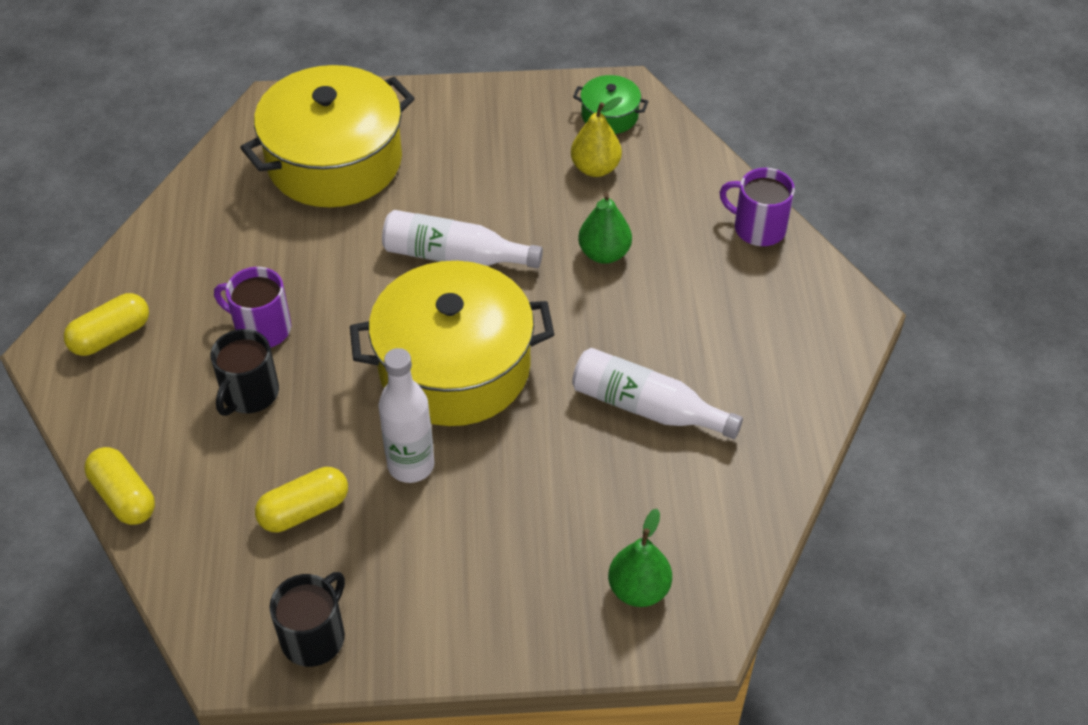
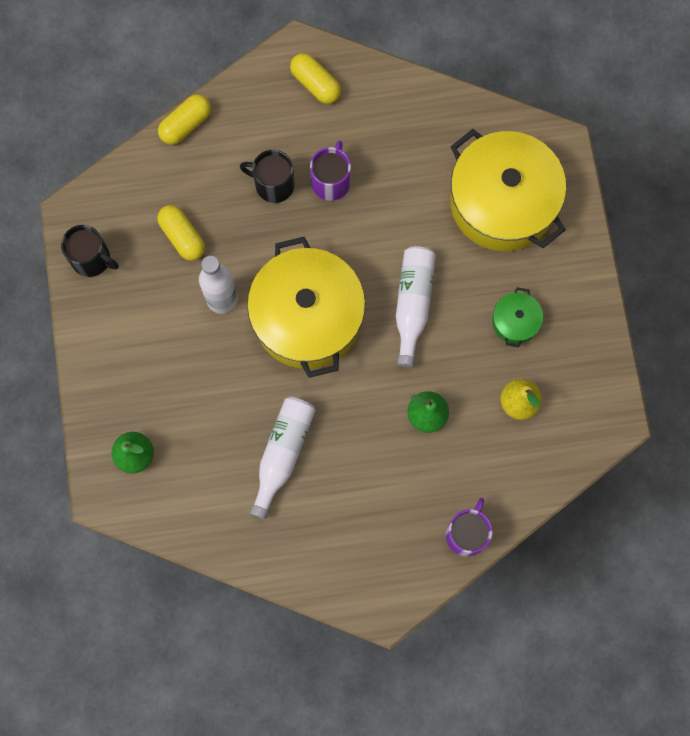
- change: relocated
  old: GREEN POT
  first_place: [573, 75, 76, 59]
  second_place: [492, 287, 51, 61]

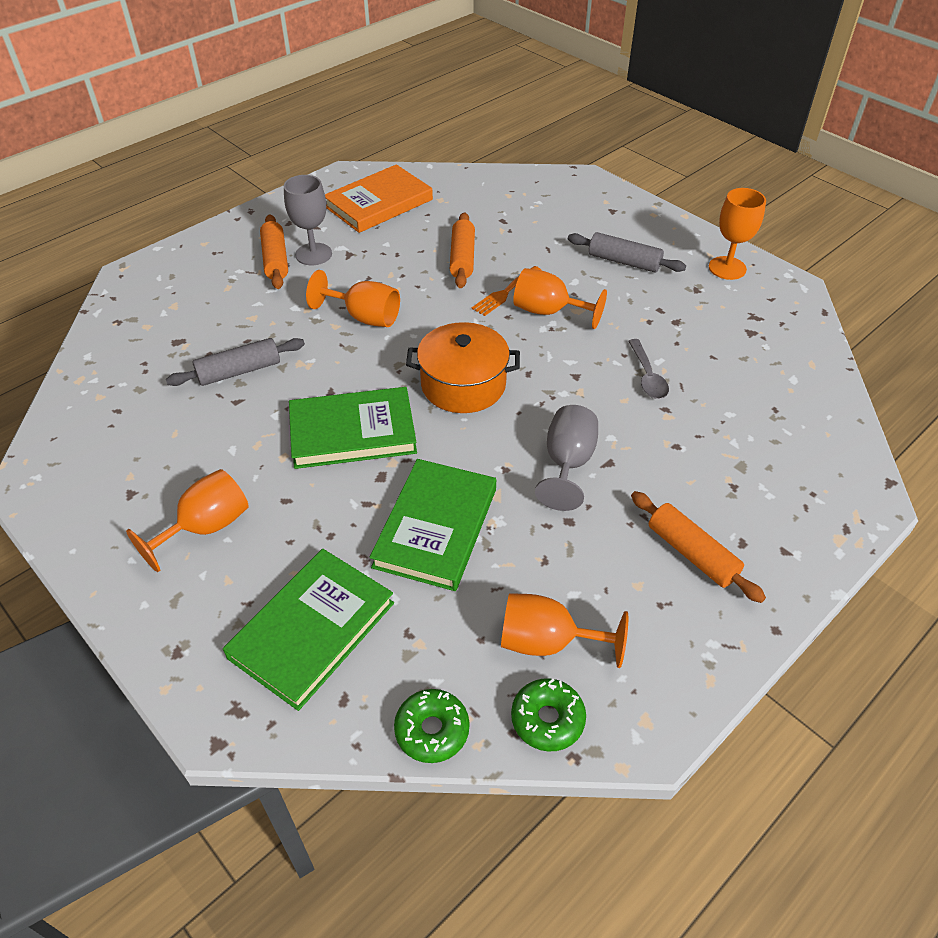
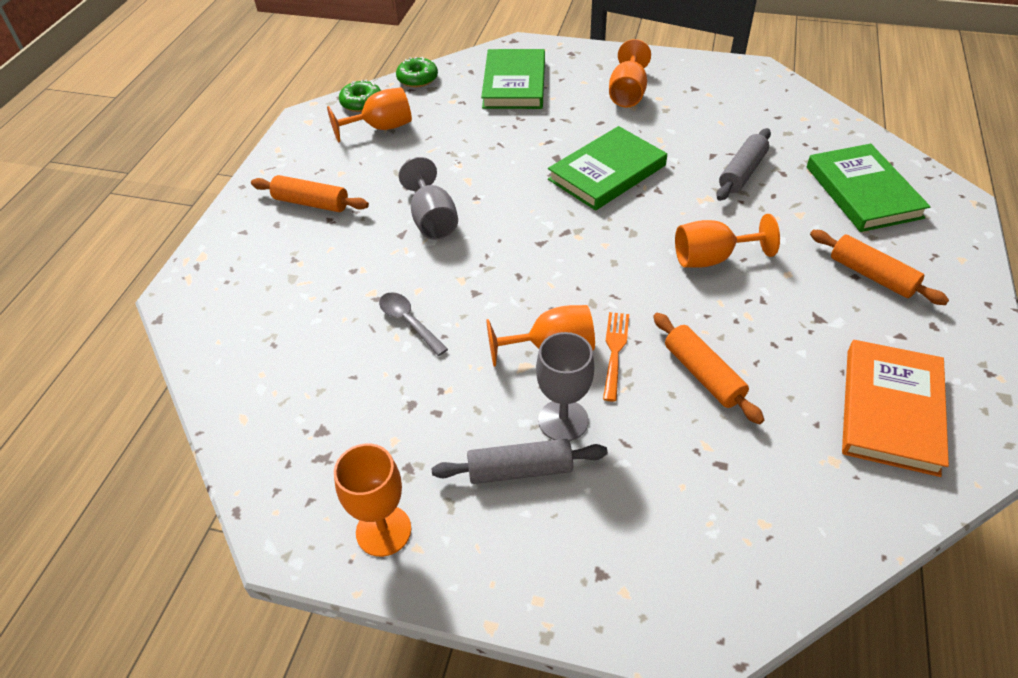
- change: relocated
  old: GREY GOBLET
  first_place: [284, 175, 48, 90]
  second_place: [536, 332, 58, 109]
- change: relocated
  old: GREEN BOOK
  first_place: [370, 459, 126, 132]
  second_place: [807, 144, 124, 88]
- change: missing
  old: ORANGE POT
  first_place: [406, 322, 114, 91]

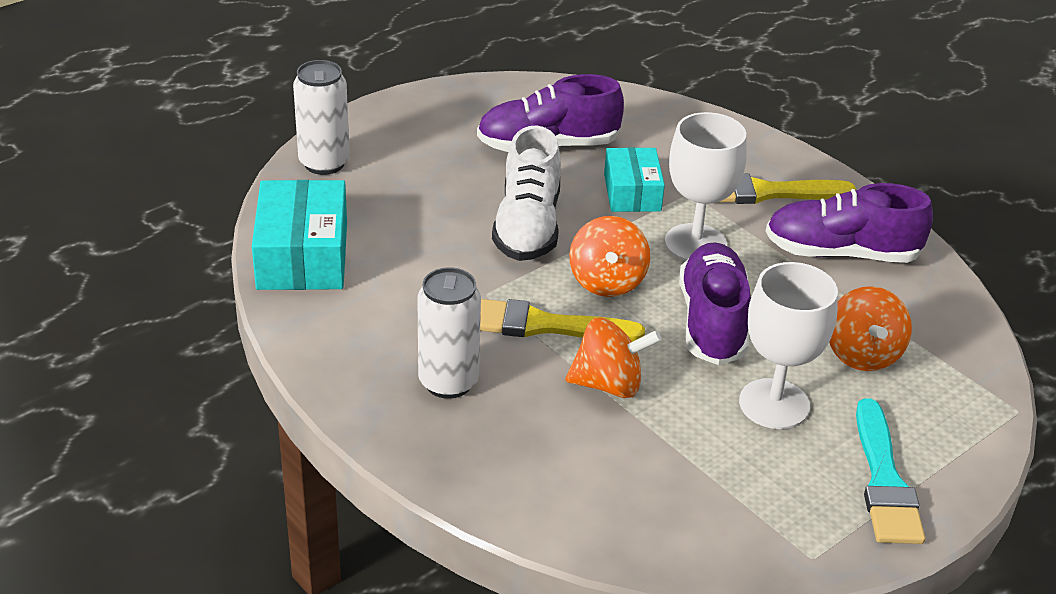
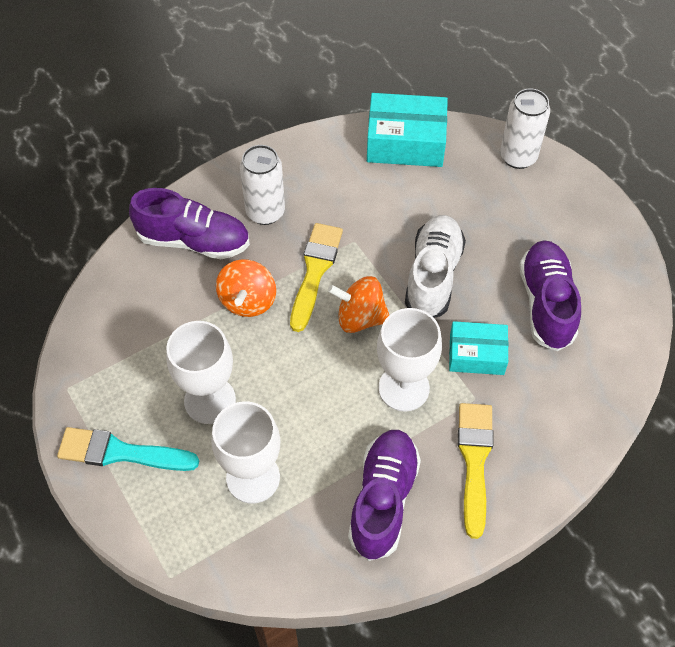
- change: spun
  old: WHITE SHOE
  first_place: [492, 126, 69, 135]
  second_place: [405, 215, 61, 103]
  degrees: 90
- change: relocated
  old: PURPLE SHOE
  first_place: [679, 242, 72, 123]
  second_place: [129, 188, 121, 71]
- change: exchanged
  old: ORANGE SPINNING TOP
  new: WHITE GOBLET
  first_place: [829, 286, 83, 85]
  second_place: [211, 402, 69, 101]

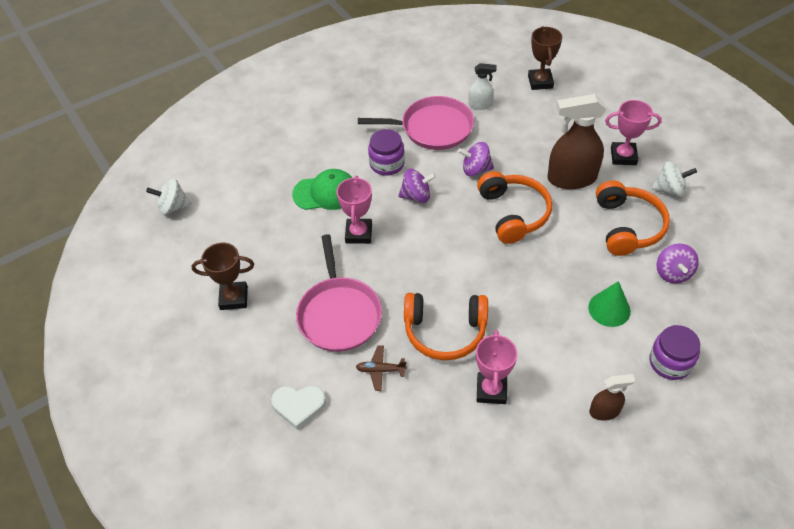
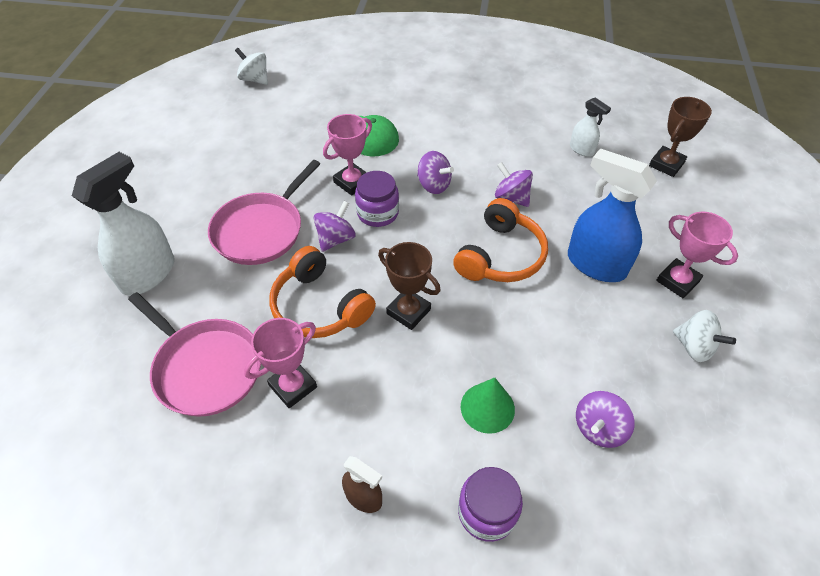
- change: relocated
  old: BROWN TROPHY
  first_place: [192, 243, 62, 67]
  second_place: [378, 242, 63, 88]
- change: exchanged
  old: WHITE HEART
  new: WHITE SPRAY BOTTLE
  first_place: [271, 385, 55, 45]
  second_place: [72, 152, 102, 144]
- change: missing
  old: BROWN PLANE
  first_place: [356, 345, 51, 46]
- change: relocated
  old: PINK PAN
  first_place: [358, 96, 116, 54]
  second_place: [128, 292, 133, 125]
- change: relocated
  old: PURPLE JAR
  first_place: [368, 129, 37, 47]
  second_place: [355, 171, 44, 56]
- change: colour
  old: BROWN SPRAY BOTTLE
  new: BLUE SPRAY BOTTLE
  first_place: [548, 94, 58, 95]
  second_place: [568, 149, 89, 133]
- change: missing
  old: ORANGE HEADPHONES
  first_place: [596, 181, 74, 75]
- change: appeared
  new: PURPLE SPINNING TOP
  second_place: [314, 201, 42, 51]

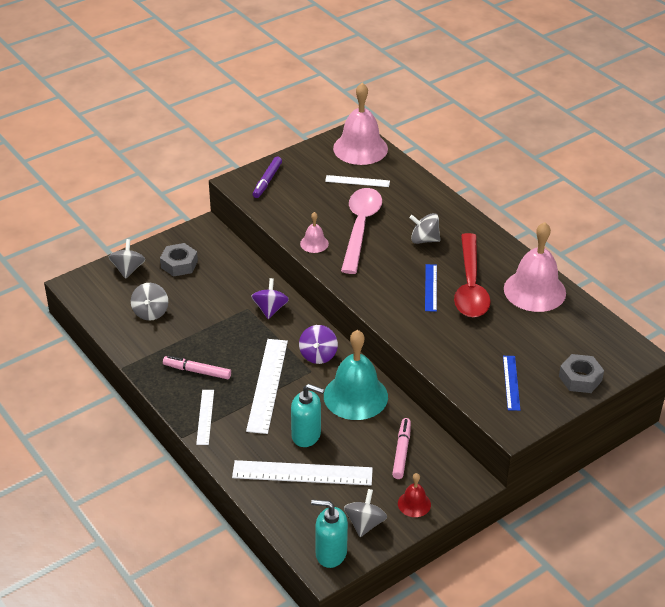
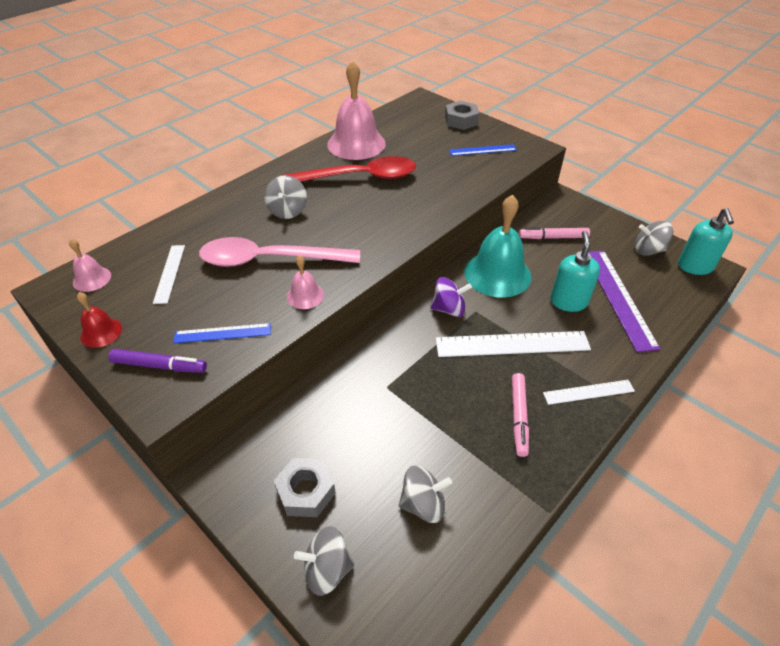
- change: colour
  old: WHITE RULER
  new: PURPLE RULER
  first_place: [232, 460, 141, 25]
  second_place: [588, 251, 72, 101]
- change: missing
  old: PURPLE SPINNING TOP
  first_place: [251, 278, 38, 41]
- change: size
  old: PINK BELL
  first_place: [333, 83, 55, 82]
  second_place: [69, 239, 42, 53]
  factor: 0.48
- change: relocated
  old: RED BELL
  first_place: [398, 473, 33, 44]
  second_place: [77, 292, 45, 56]
- change: relocated
  old: BLUE RULER
  first_place: [425, 264, 12, 48]
  second_place: [173, 323, 98, 20]

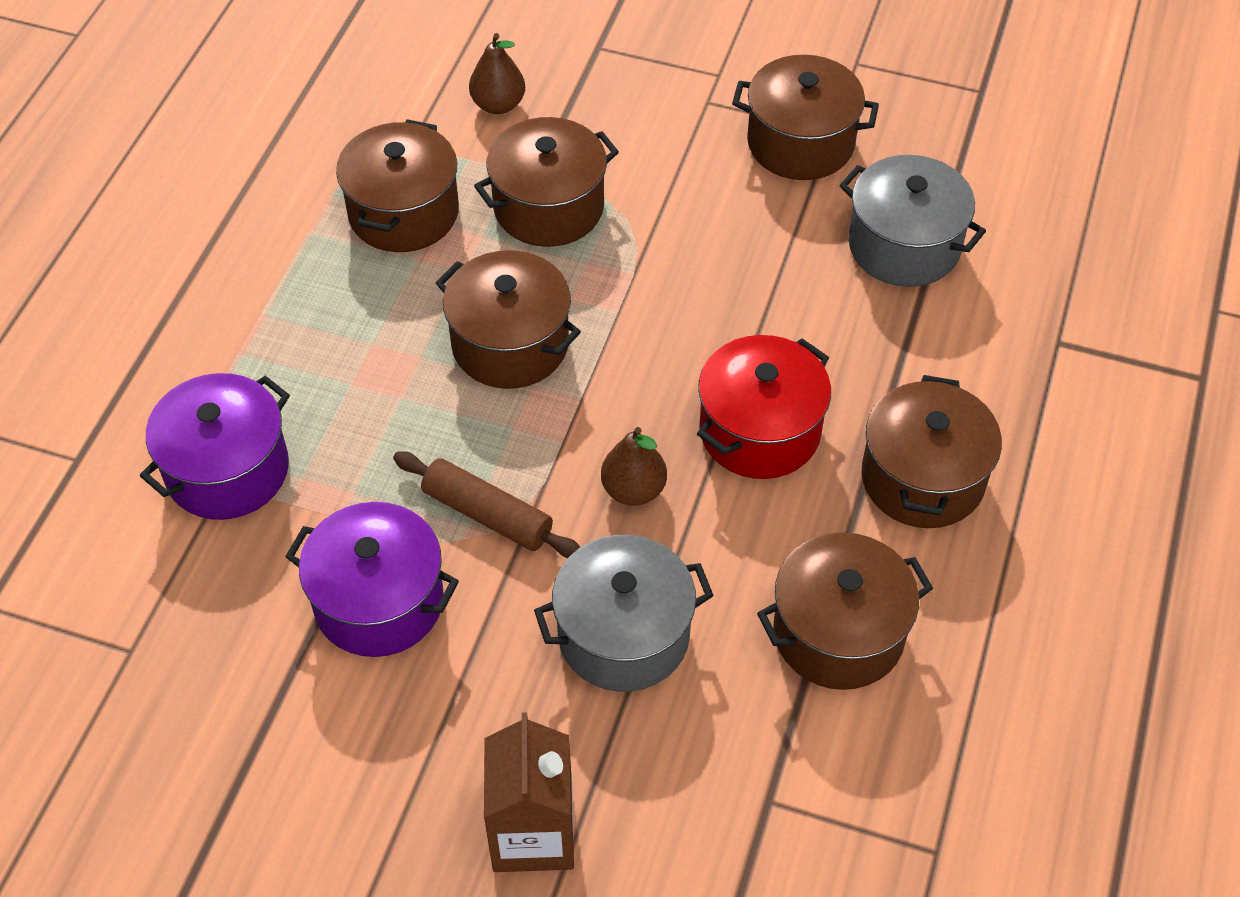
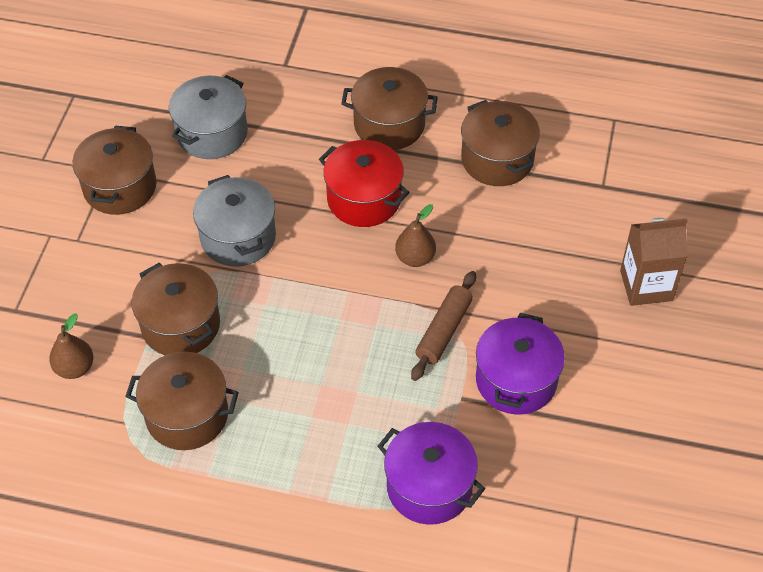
- change: missing
  old: BROWN POT
  first_place: [436, 250, 145, 139]
- change: relocated
  old: GREY POT
  first_place: [534, 535, 180, 157]
  second_place: [193, 175, 83, 92]

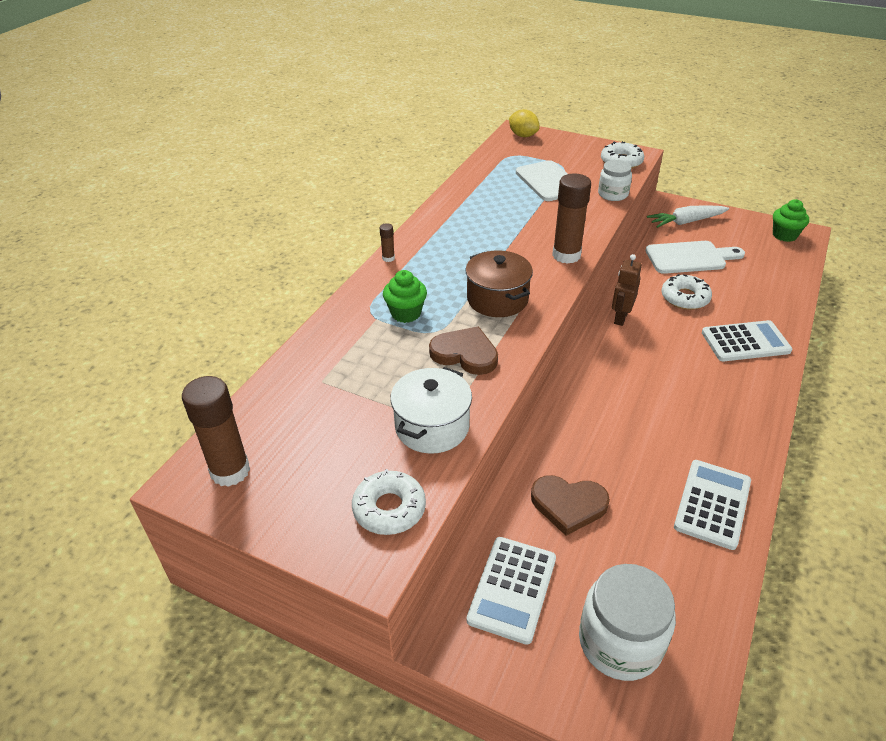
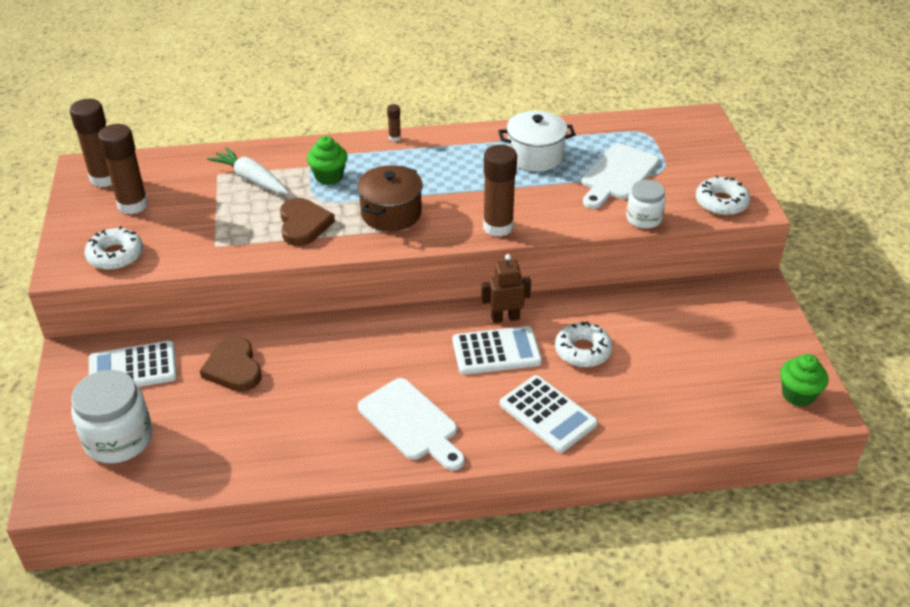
- change: relocated
  old: WHITE POT
  first_place: [390, 367, 82, 86]
  second_place: [498, 111, 78, 61]
- change: missing
  old: YELLOW LEMON
  first_place: [509, 109, 31, 28]
- change: relocated
  old: WHITE CUTTING BOARD
  first_place: [645, 241, 100, 33]
  second_place: [358, 378, 107, 93]
- change: relocated
  old: WHITE CARROT
  first_place: [647, 205, 82, 23]
  second_place: [207, 147, 82, 47]
- change: relocated
  old: WHITE CALCULATOR
  first_place: [674, 460, 77, 90]
  second_place: [452, 326, 90, 49]
- change: appeared
  new: BROWN GLUE STICK
  second_place: [98, 124, 50, 90]

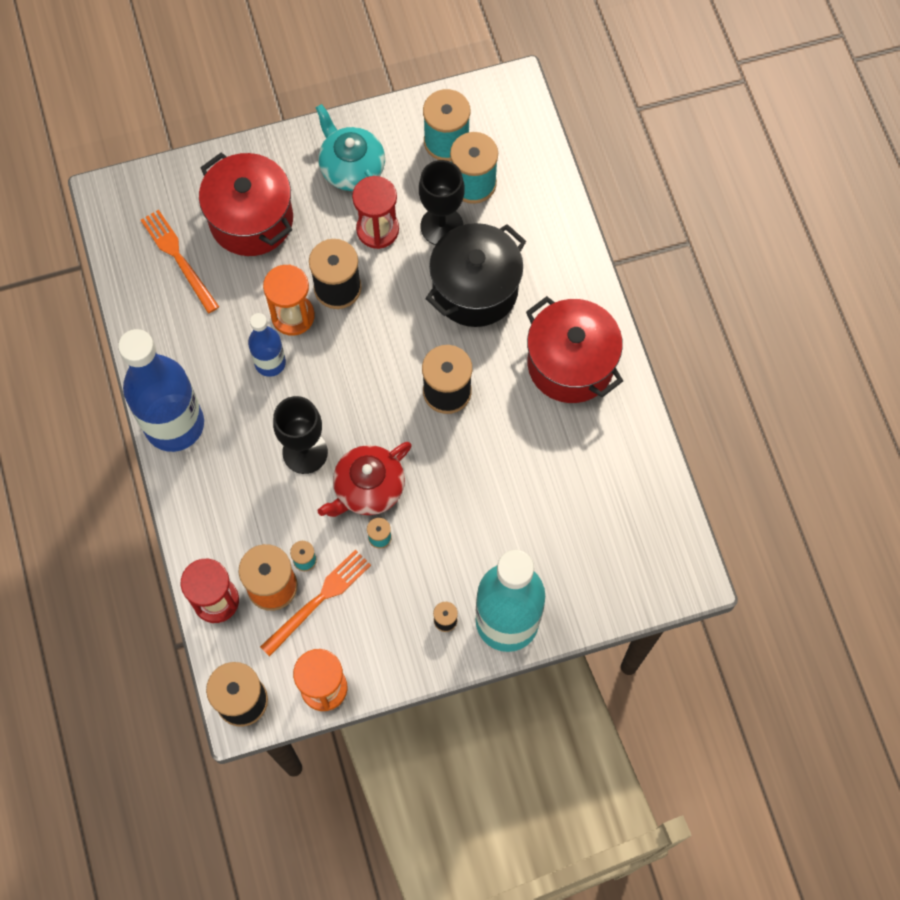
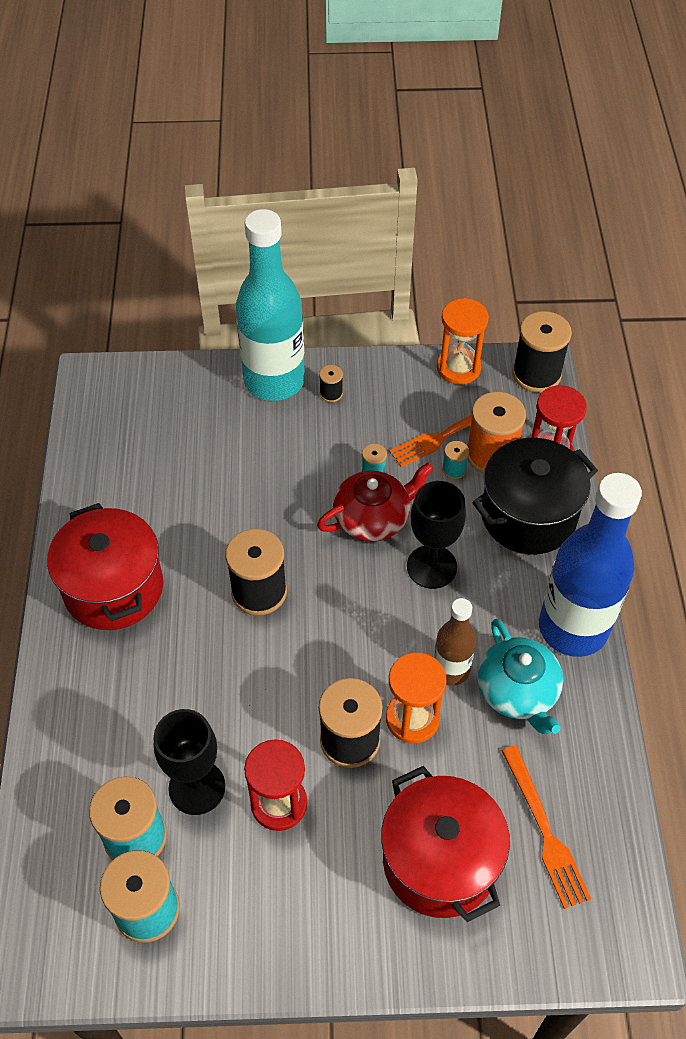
- change: colour
  old: BLUE BOTTLE
  new: BROWN BOTTLE
  first_place: [248, 313, 38, 64]
  second_place: [434, 598, 42, 88]
- change: relocated
  old: TURQUOISE TEAPOT
  first_place: [316, 104, 69, 87]
  second_place: [477, 619, 86, 115]
- change: relocated
  old: BLACK POT
  first_place: [425, 223, 101, 104]
  second_place: [472, 438, 126, 117]

